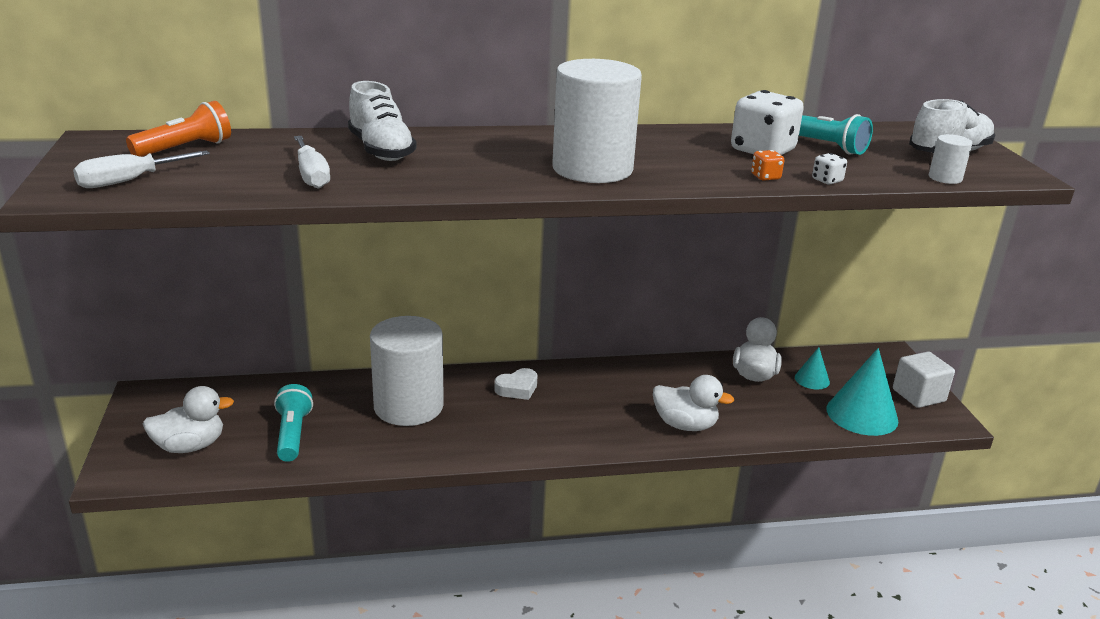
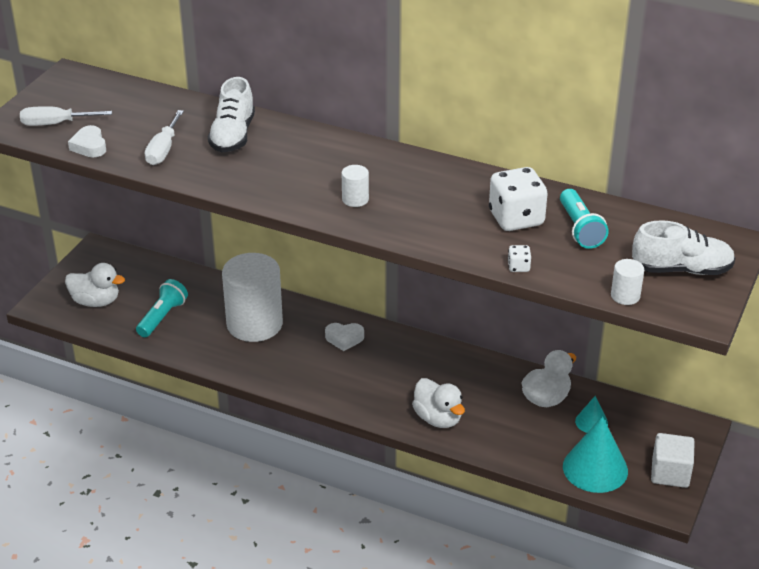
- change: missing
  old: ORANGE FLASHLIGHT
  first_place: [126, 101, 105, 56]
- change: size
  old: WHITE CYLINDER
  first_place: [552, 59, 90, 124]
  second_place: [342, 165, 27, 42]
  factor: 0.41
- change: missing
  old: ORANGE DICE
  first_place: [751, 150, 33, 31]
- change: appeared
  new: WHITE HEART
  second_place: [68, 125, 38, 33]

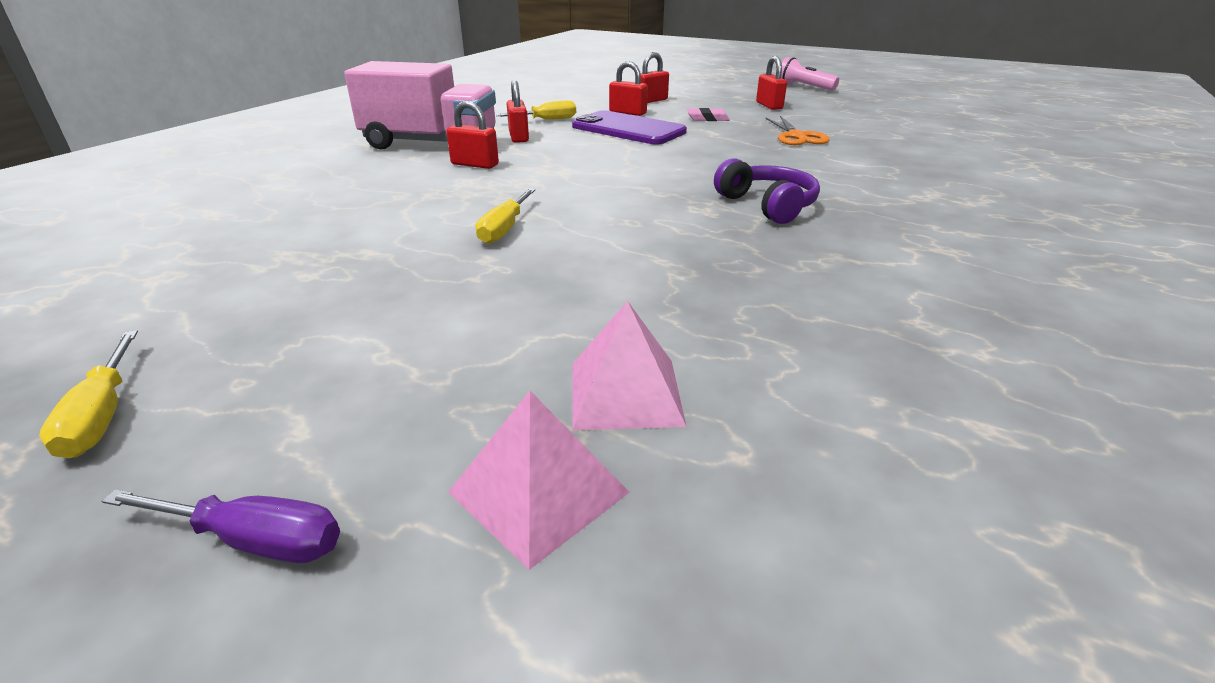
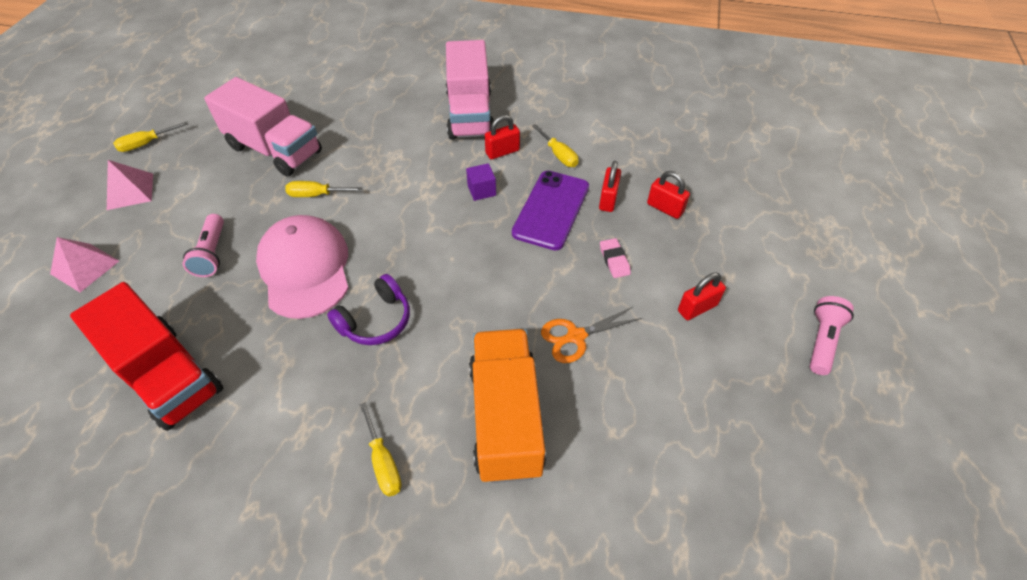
- change: missing
  old: PURPLE SCREWDRIVER
  first_place: [101, 489, 239, 74]
- change: missing
  old: RED PADLOCK
  first_place: [446, 101, 53, 68]
- change: relocated
  old: PINK PYRAMID
  first_place: [573, 301, 114, 129]
  second_place: [107, 160, 46, 50]
- change: appeared
  new: RED TRUCK
  second_place: [70, 282, 153, 149]
- change: appeared
  new: PINK FLASHLIGHT
  second_place: [183, 214, 41, 63]
- change: appeared
  new: PINK TRUCK
  second_place: [204, 77, 118, 99]
- change: appeared
  new: PINK CAP
  second_place: [256, 215, 93, 104]
- change: appeared
  new: YELLOW SCREWDRIVER
  second_place: [360, 402, 42, 95]
- change: appeared
  new: PURPLE CUBE
  second_place: [466, 163, 30, 38]
- change: appeared
  new: ORANGE TRUCK
  second_place: [469, 329, 77, 154]

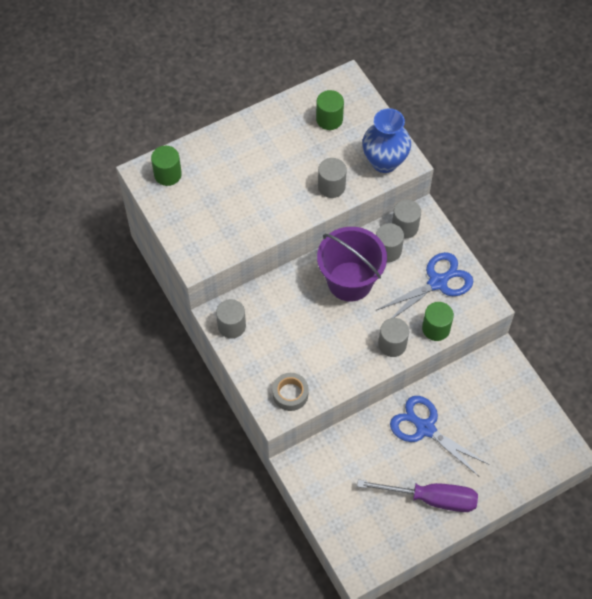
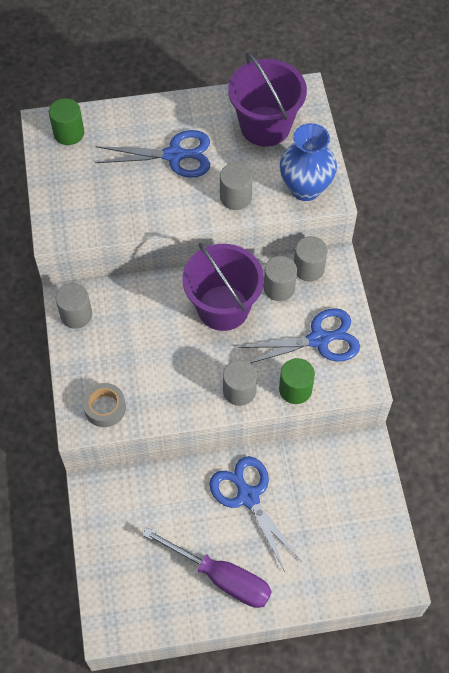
- change: exchanged
  old: GREEN CYLINDER
  new: PURPLE BUCKET
  first_place: [316, 90, 28, 40]
  second_place: [228, 52, 79, 95]
- change: appeared
  new: BLUE SCISSORS
  second_place: [95, 130, 115, 48]

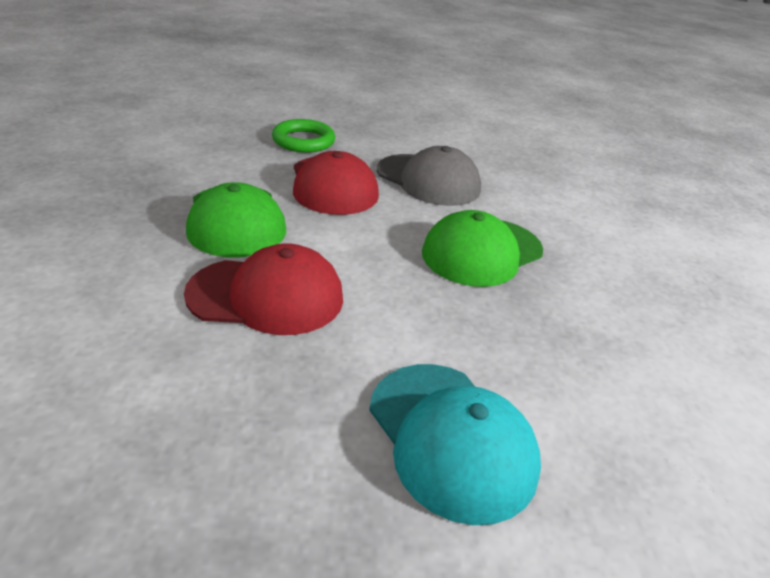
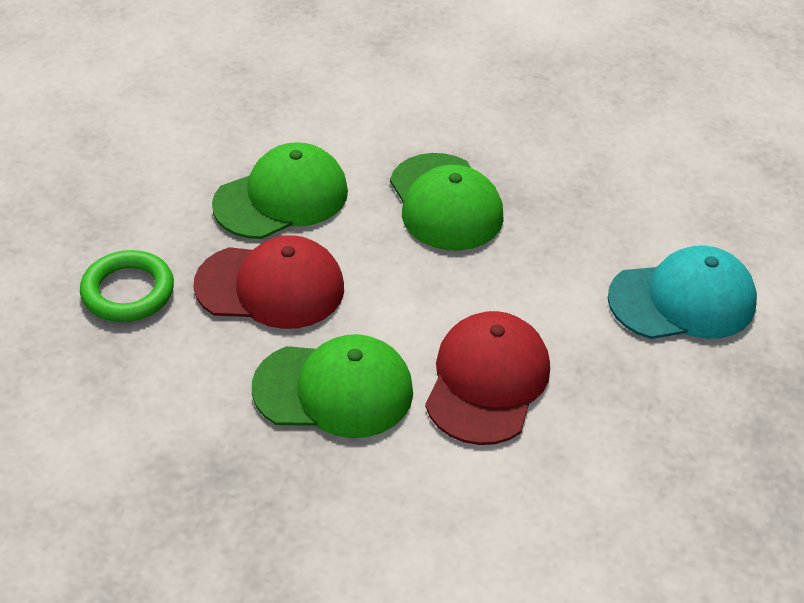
- change: colour
  old: GREY CAP
  new: GREEN CAP
  first_place: [377, 146, 104, 60]
  second_place: [212, 142, 136, 97]

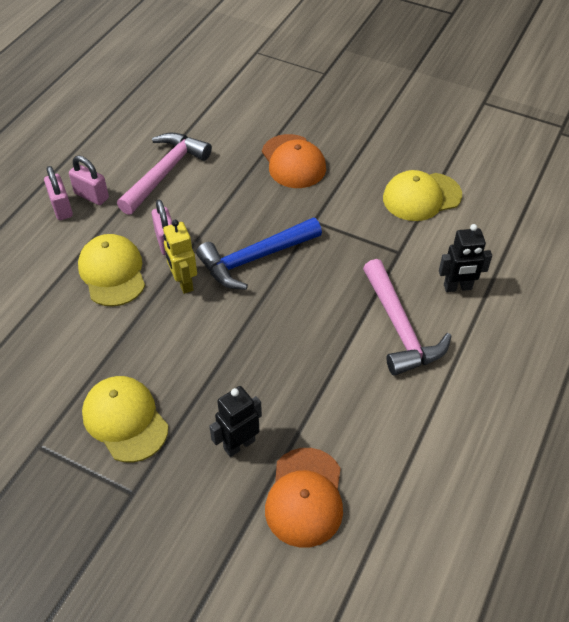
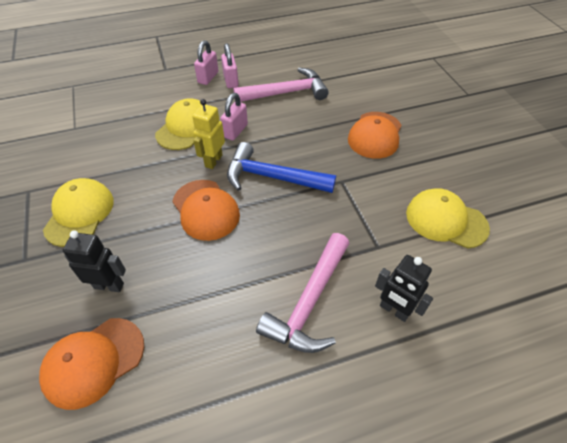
- change: appeared
  new: ORANGE CAP
  second_place: [172, 180, 68, 61]

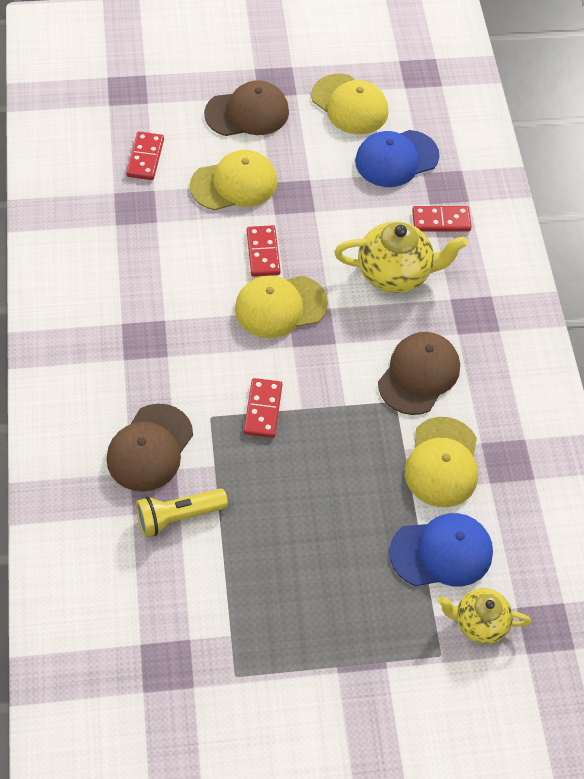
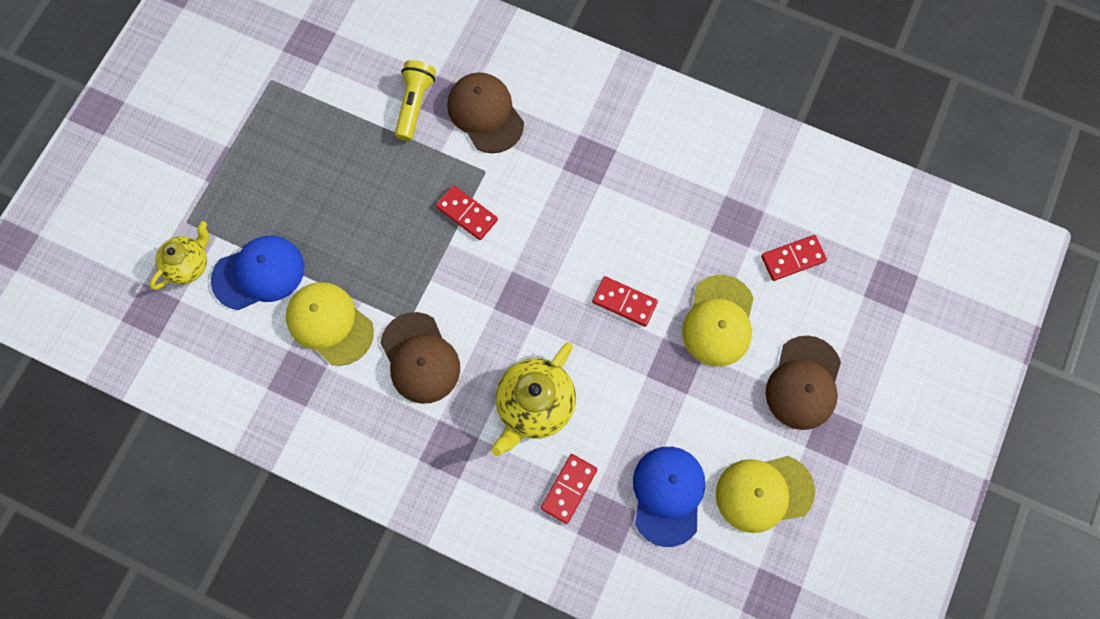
- change: spun
  old: RED DOMINO
  first_place: [126, 132, 38, 48]
  second_place: [761, 235, 66, 46]
  degrees: -60
- change: missing
  old: YELLOW CAP
  first_place: [235, 275, 93, 63]
- change: spun
  old: BLUE CAP
  first_place: [389, 513, 104, 73]
  second_place: [211, 236, 93, 74]
  degrees: -135

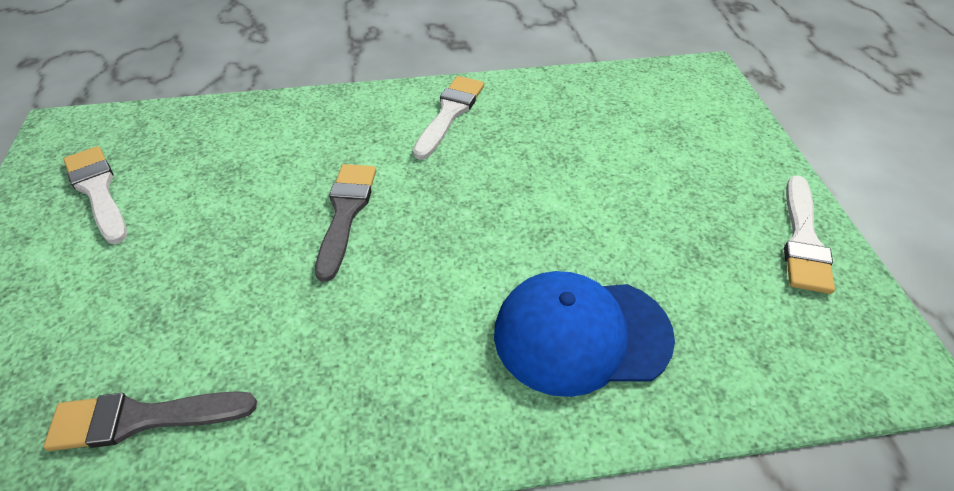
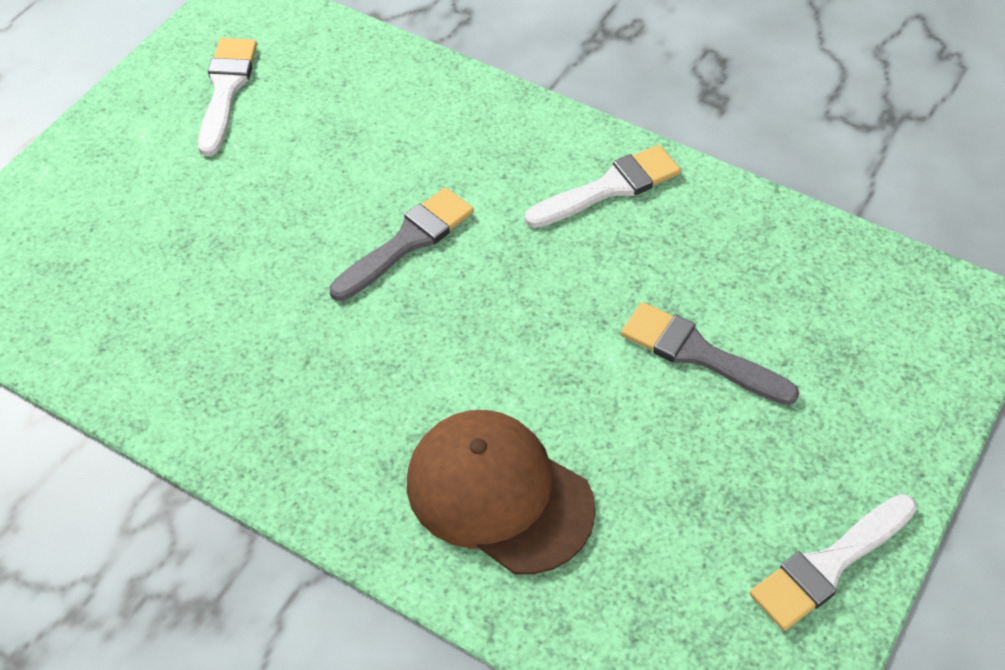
- change: relocated
  old: GREY BRUSH
  first_place: [43, 391, 214, 60]
  second_place: [621, 302, 178, 103]
- change: colour
  old: BLUE CAP
  new: BROWN CAP
  first_place: [494, 271, 181, 126]
  second_place: [407, 410, 189, 164]

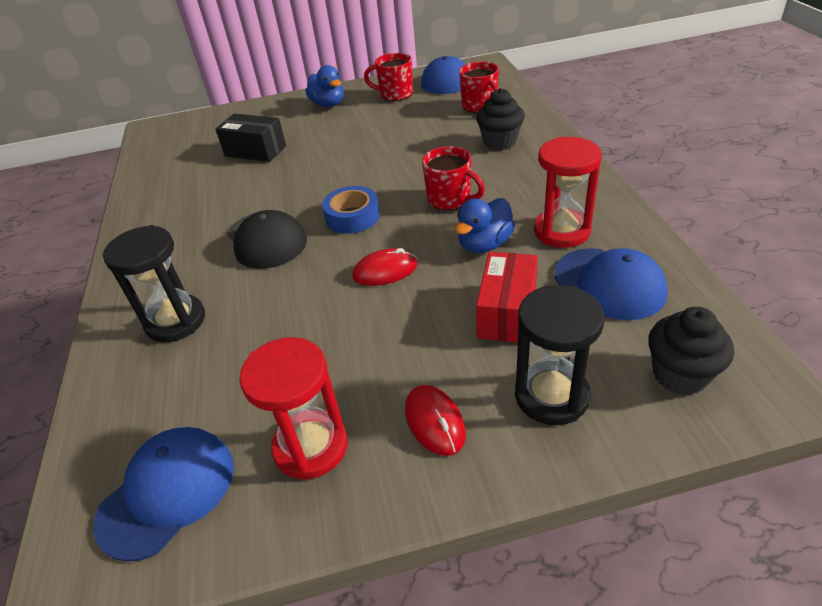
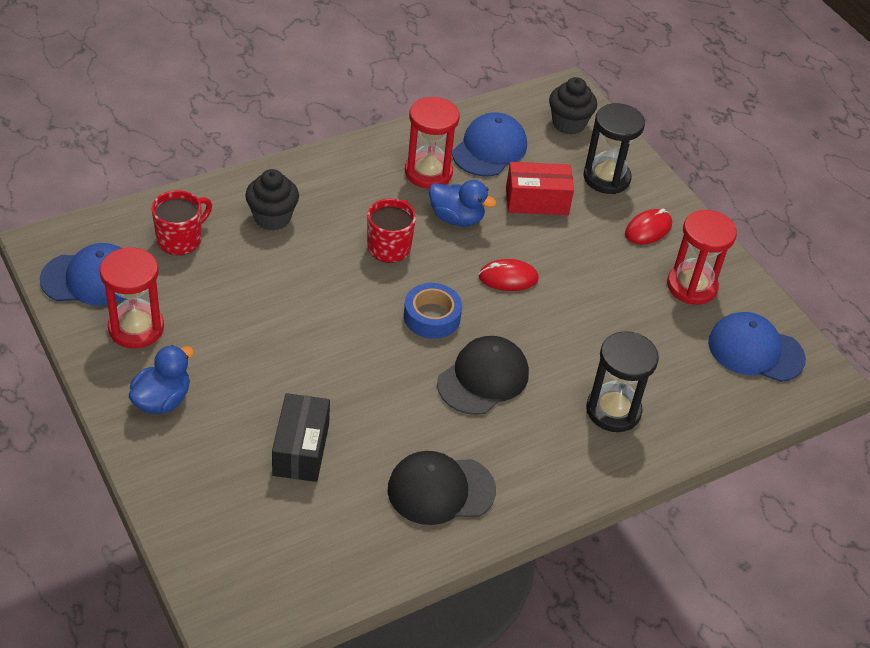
- change: spun
  old: RED MOUSE
  first_place: [352, 248, 66, 38]
  second_place: [479, 259, 60, 32]
  degrees: -60
- change: exchanged
  old: RED MUG
  new: RED HOURGLASS
  first_place: [364, 53, 49, 48]
  second_place: [100, 247, 64, 101]
- change: appeared
  new: BLACK CAP
  second_place: [388, 451, 108, 74]

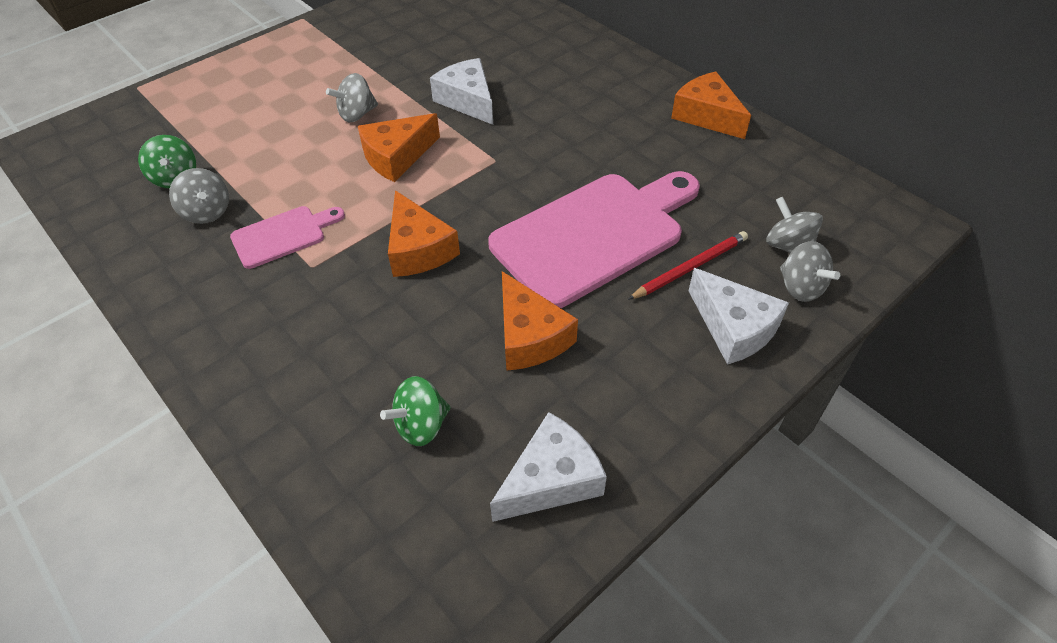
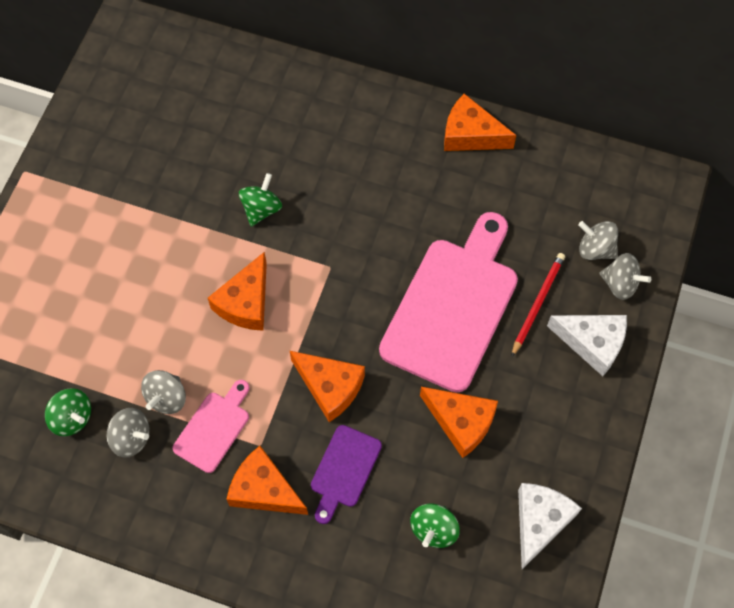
- change: relocated
  old: GREY SPINNING TOP
  first_place: [326, 73, 52, 49]
  second_place: [141, 370, 45, 44]
- change: exchanged
  old: WHITE CHEESE
  new: GREEN SPINNING TOP
  first_place: [430, 58, 63, 67]
  second_place: [239, 173, 43, 54]
- change: appeared
  new: ORANGE CHEESE
  second_place: [226, 446, 82, 69]
- change: appeared
  new: PURPLE CUTTING BOARD
  second_place: [311, 425, 71, 99]

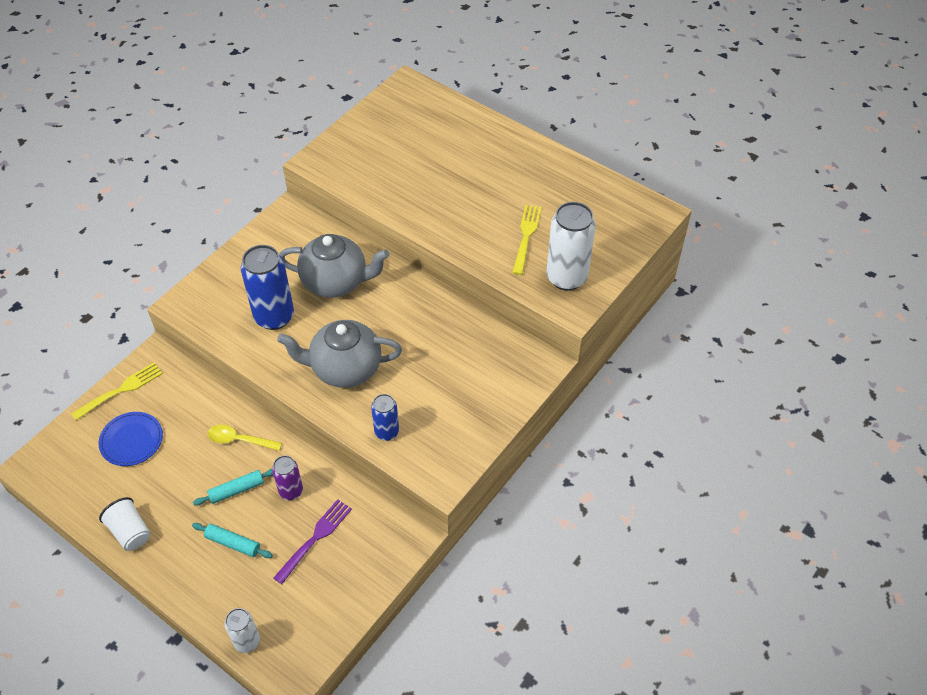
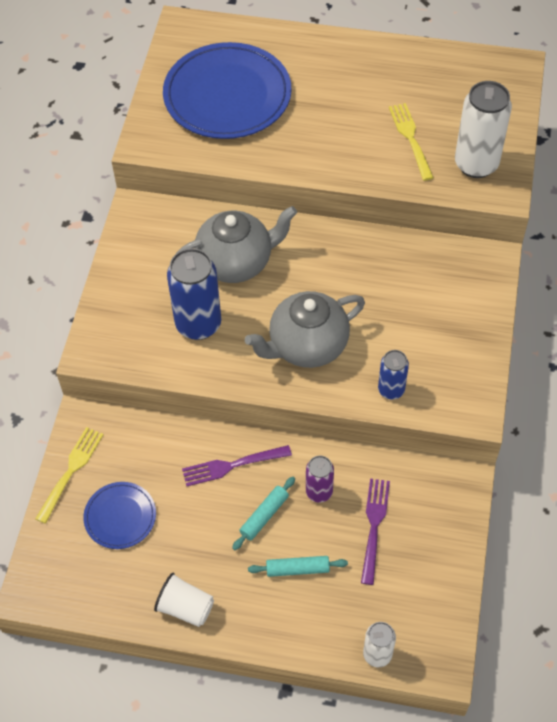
- change: exchanged
  old: YELLOW SPOON
  new: PURPLE FORK
  first_place: [207, 425, 75, 26]
  second_place: [182, 445, 110, 42]
- change: appeared
  new: BLUE PLATE
  second_place: [163, 42, 129, 97]

